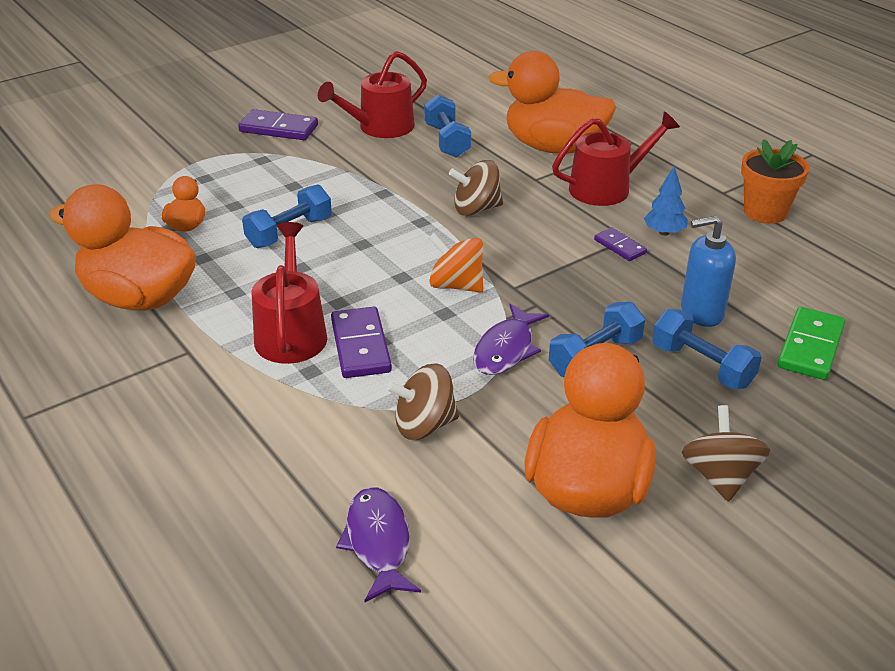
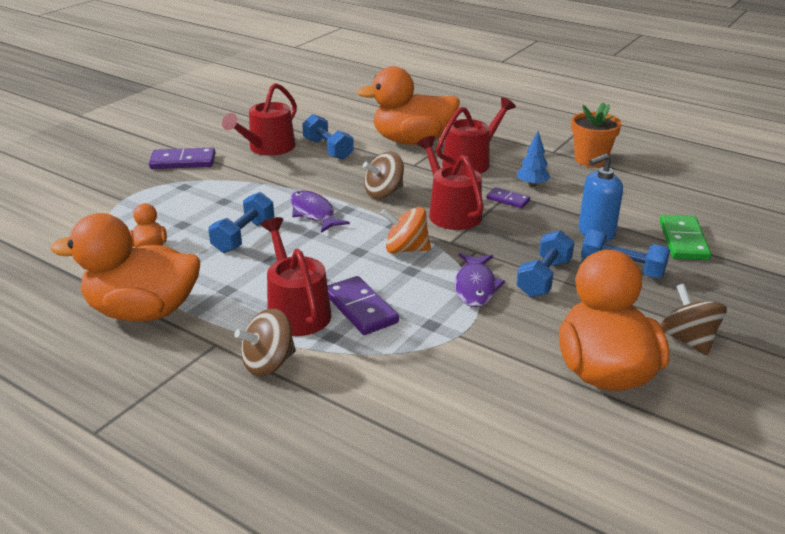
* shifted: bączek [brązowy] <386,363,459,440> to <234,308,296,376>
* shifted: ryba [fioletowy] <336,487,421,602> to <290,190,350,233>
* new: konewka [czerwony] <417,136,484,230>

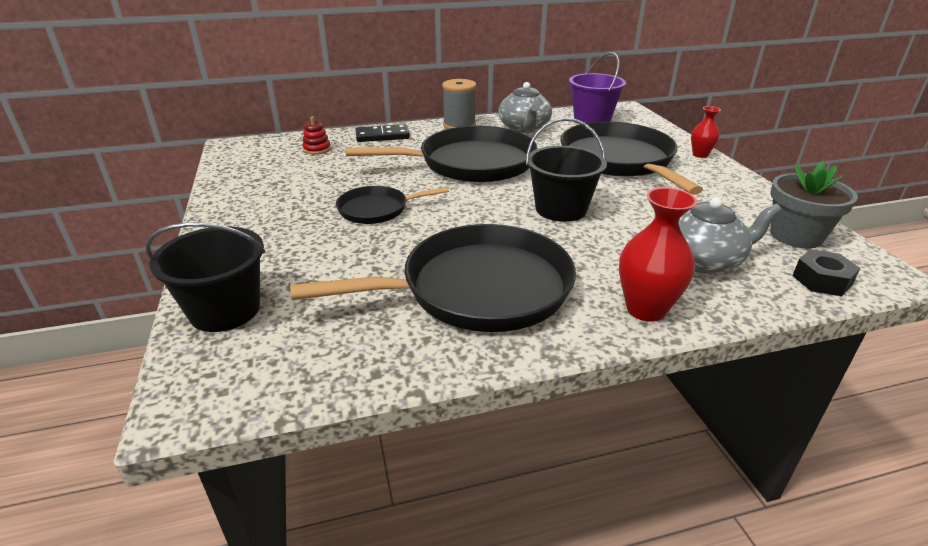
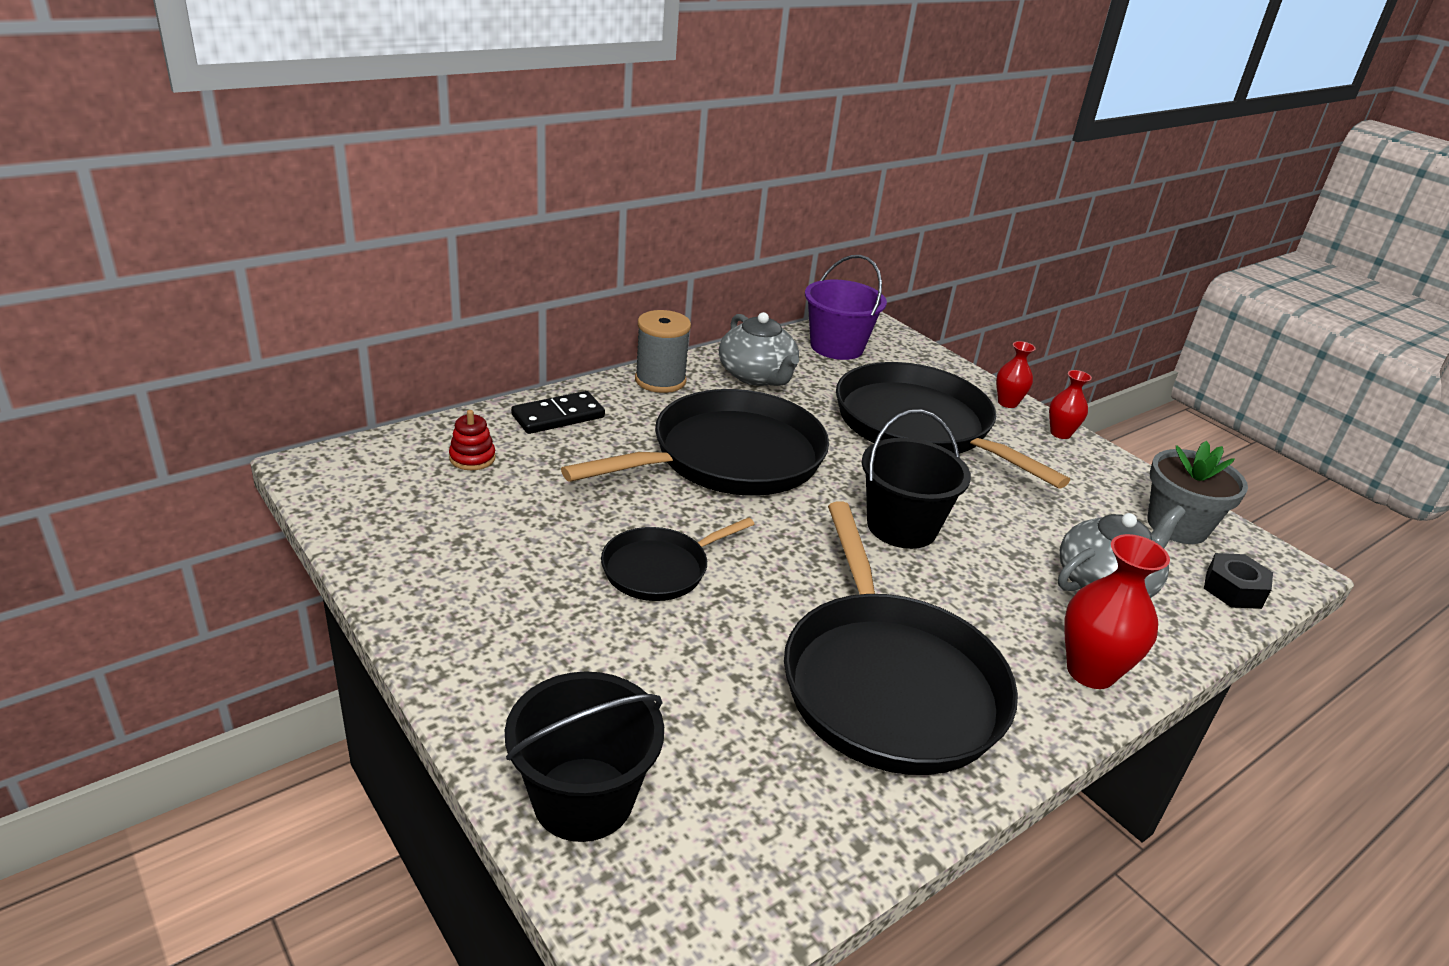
* rotated: patelnia [czarny] <290,224,576,332> = <784,501,1018,775> 120 degrees clockwise
* new: wazon [czerwony] <1049,370,1092,439>

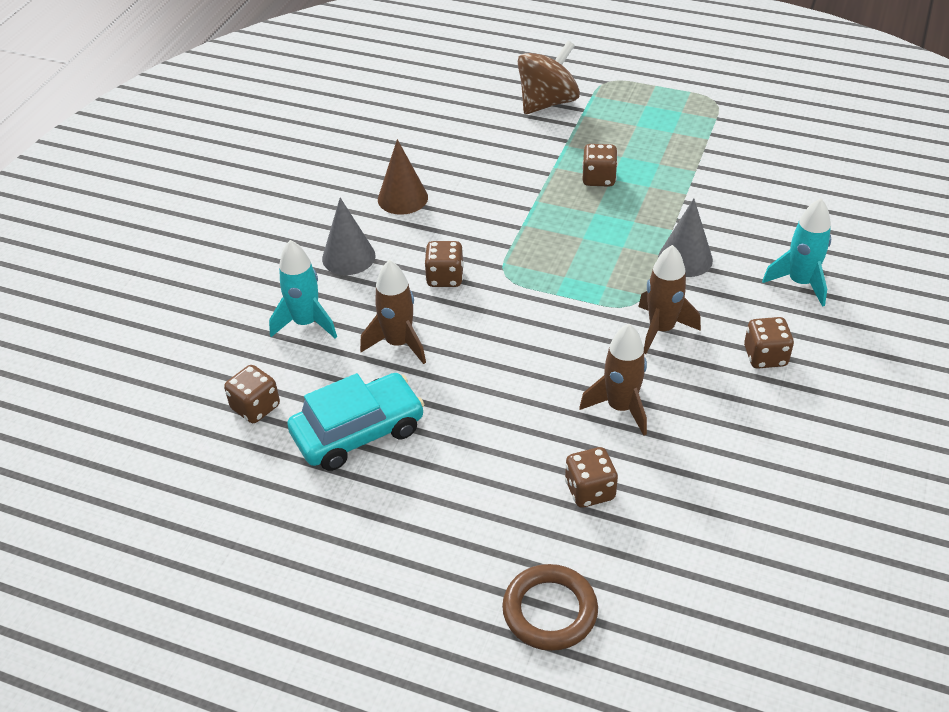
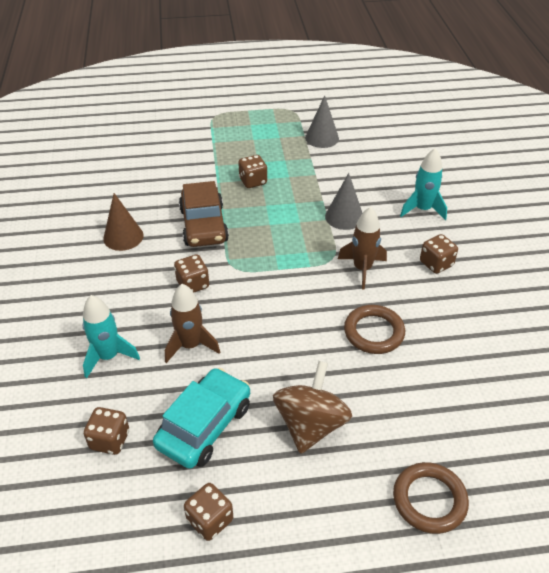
* shifted: bączek [brązowy] <518,41,580,114> to <273,361,352,454>
* shifted: stożek [szary] <322,198,375,275> to <305,95,339,148>
* swapped: rakieta [brązowy] <579,324,647,435> to pierścień [brązowy] <344,305,405,354>
* shifted: kostka do gry [brązowy] <565,447,618,507> to <184,483,233,541>
* new: samochód [brązowy] <179,181,229,247>

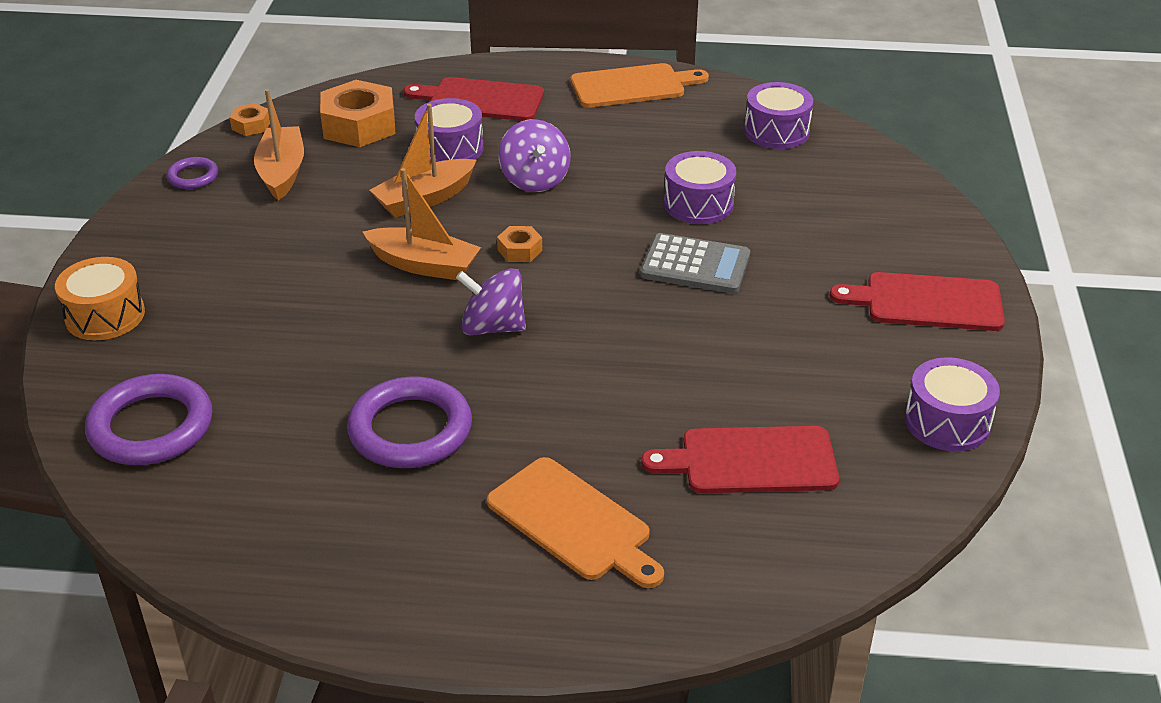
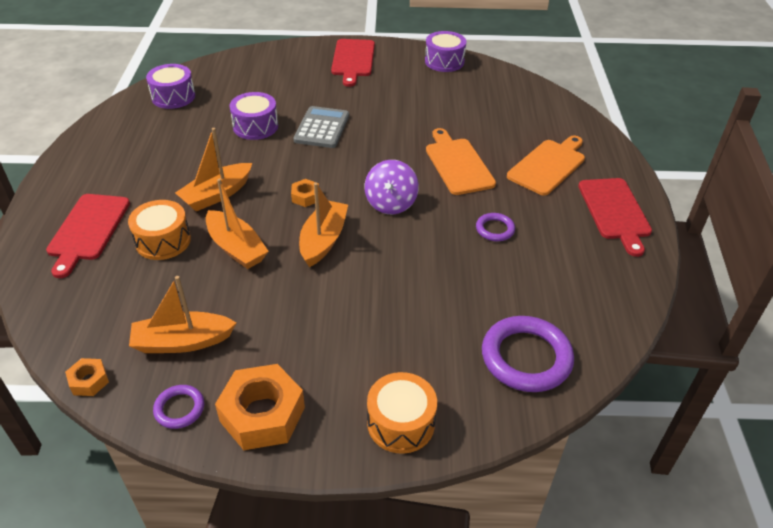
* shifted: deska do krojenia [pomarańczowy] <570,63,709,108> to <426,128,496,195>
* shifted: nakrętka [pomarańczowy] <320,80,396,147> to <215,364,305,450>
* repainted: bęben [fioletowy] <415,98,484,162> to bęben [pomarańczowy] <128,200,191,260>
* swapped: bączek [fioletowy] <498,119,571,192> to łódka [pomarańczowy] <175,128,252,211>
* scaled: pierścień [fioletowy] <347,377,472,468> = <476,213,515,241> x0.51
* shifted: deska do krojenia [czerwony] <641,426,839,493> to <578,178,652,257>

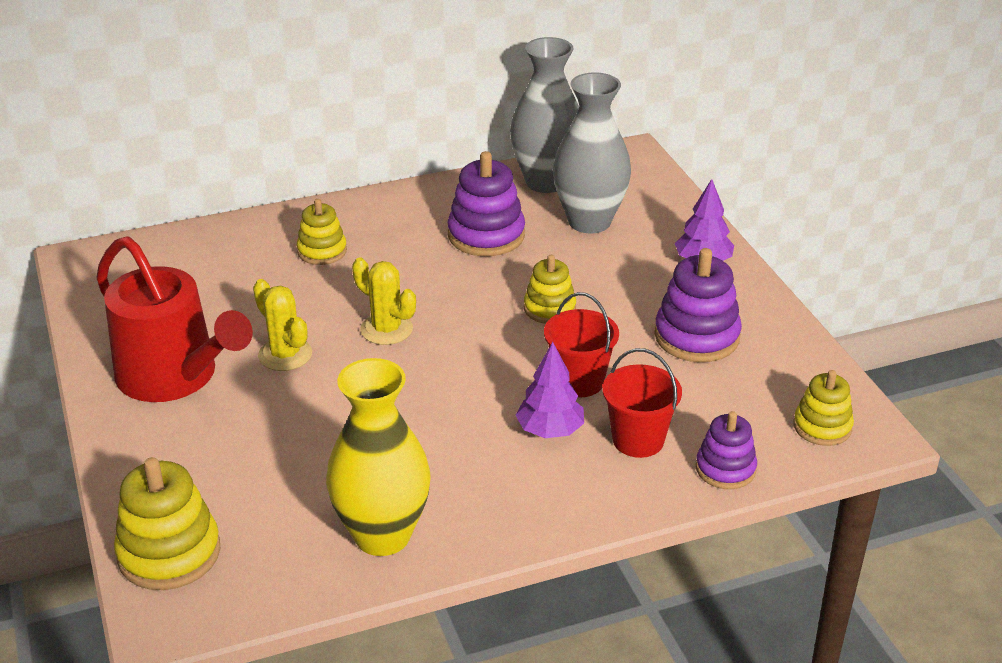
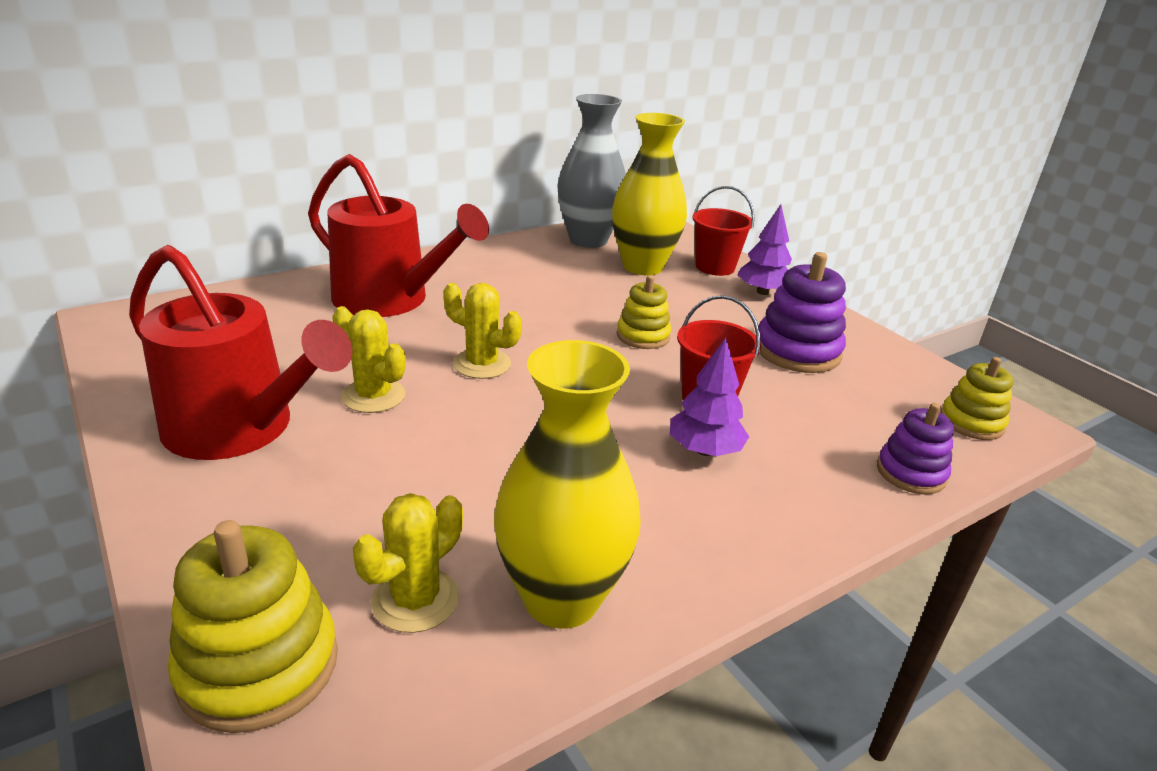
* repainted: wazon [szary] <553,72,631,234> to wazon [żółty] <612,113,687,275>
* gone: zabawka nakładanka [fioletowy] <448,151,525,256>
* swapped: zabawka nakładanka [żółty] <297,199,347,265> to konewka [czerwony] <308,154,489,317>
* shifted: wiadro [czerwony] <603,348,682,458> to <692,186,755,276>
* new: kaktus [żółty] <353,493,463,633>

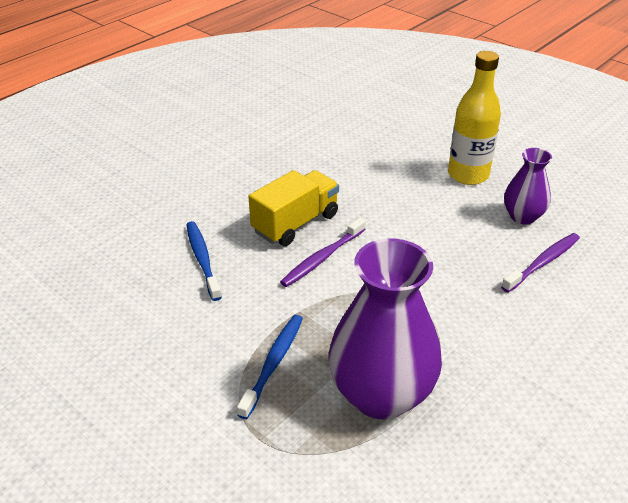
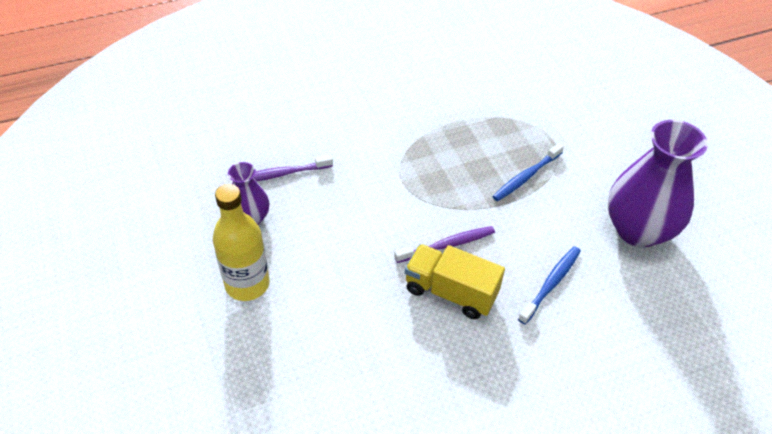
* rotated: ciężarówka [żółty] <248,170,339,246> = <405,244,505,319> 45 degrees clockwise
* rotated: szczoteczka do zębów [niebieski] <186,221,222,301> = <518,246,581,324> 150 degrees counterclockwise
* shifted: wazon [fioletowy] <328,238,442,419> to <608,120,708,247>

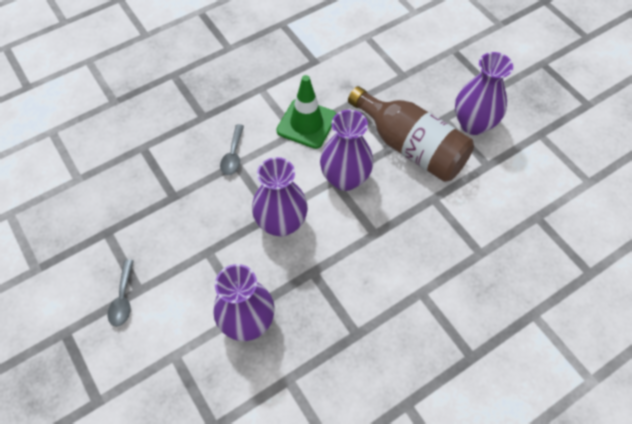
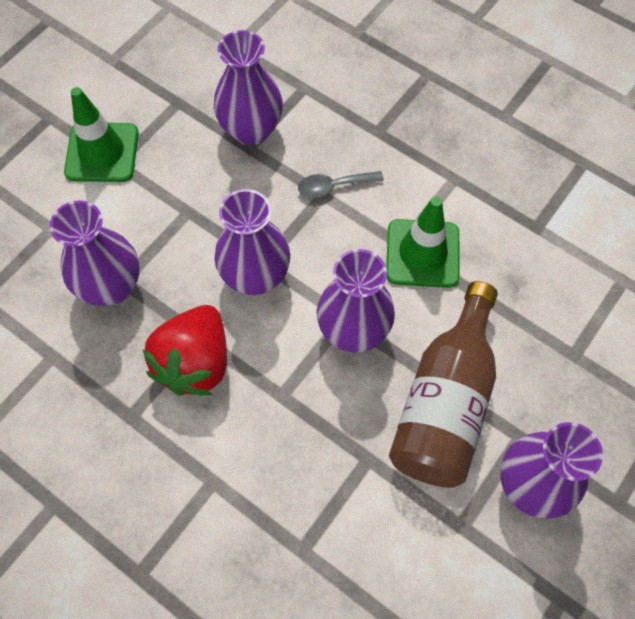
* swapped: łyżka [szary] <107,260,134,327> to pachołek [zielony] <64,87,139,182>
* new: wazon [fioletowy] <214,30,283,146>
* new: truskawka [czerwony] <142,305,227,395>

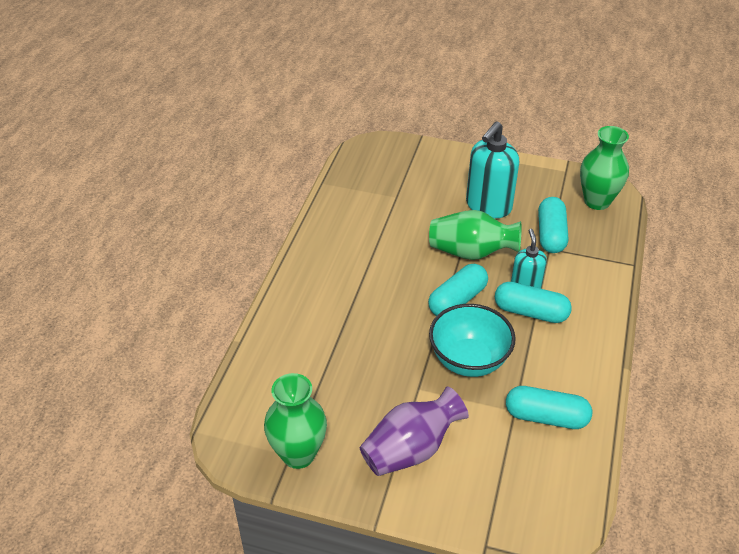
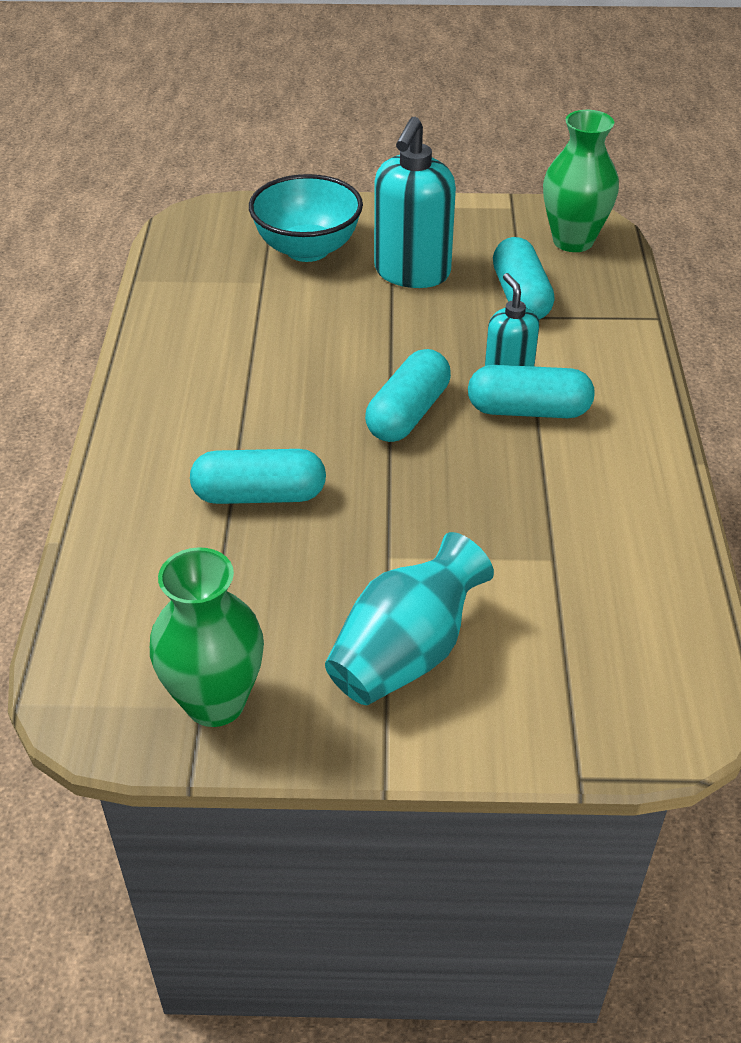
* gone: wazon [zielony] <429,210,522,260>
* shifted: miska [turkusowy] <429,304,516,377> to <249,174,363,262>
* repainted: wazon [fioletowy] <360,386,469,476> to wazon [turkusowy] <325,532,494,705>
* shifted: kapsułka [turkusowy] <506,386,592,429> to <190,449,326,504>

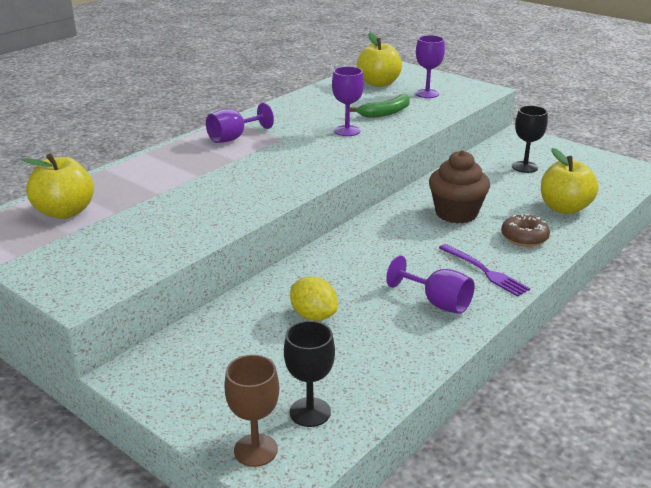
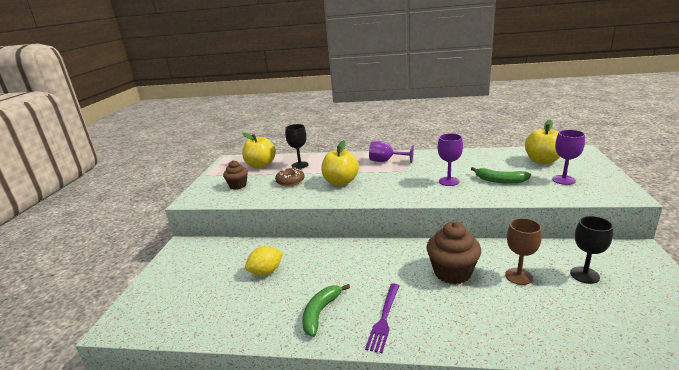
* shifted: jabłko [żółty] <541,148,599,214> to <321,140,359,186>
* shifted: donut [brązowy] <501,214,550,247> to <275,168,305,186>
* swapped: kielich [fioletowy] <386,255,475,314> to banan [zielony] <302,284,350,337>
* rotated: cytryna [żółty] <290,277,338,321> = <245,246,283,276> 45 degrees clockwise
* shifted: kielich [czarny] <284,321,335,427> to <285,124,309,169>
* shifted: kielich [brązowy] <224,355,279,467> to <505,218,542,285>
* new: muffinka [brązowy] <223,160,248,190>

